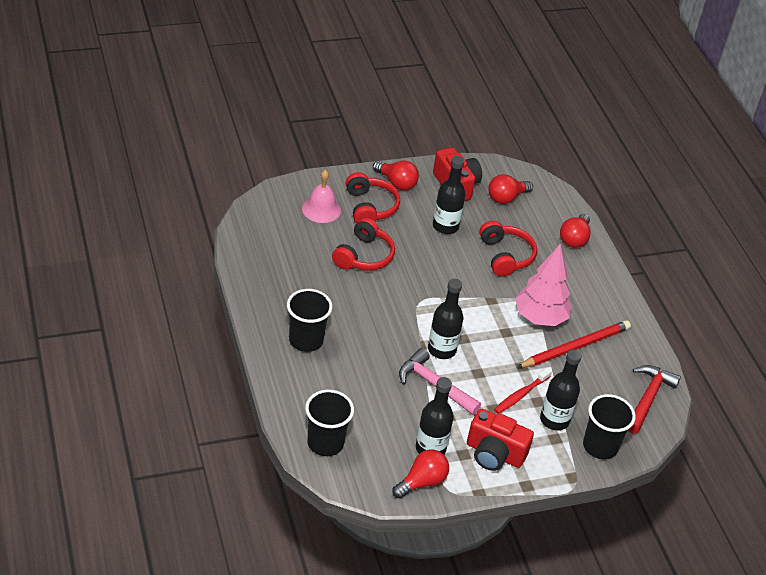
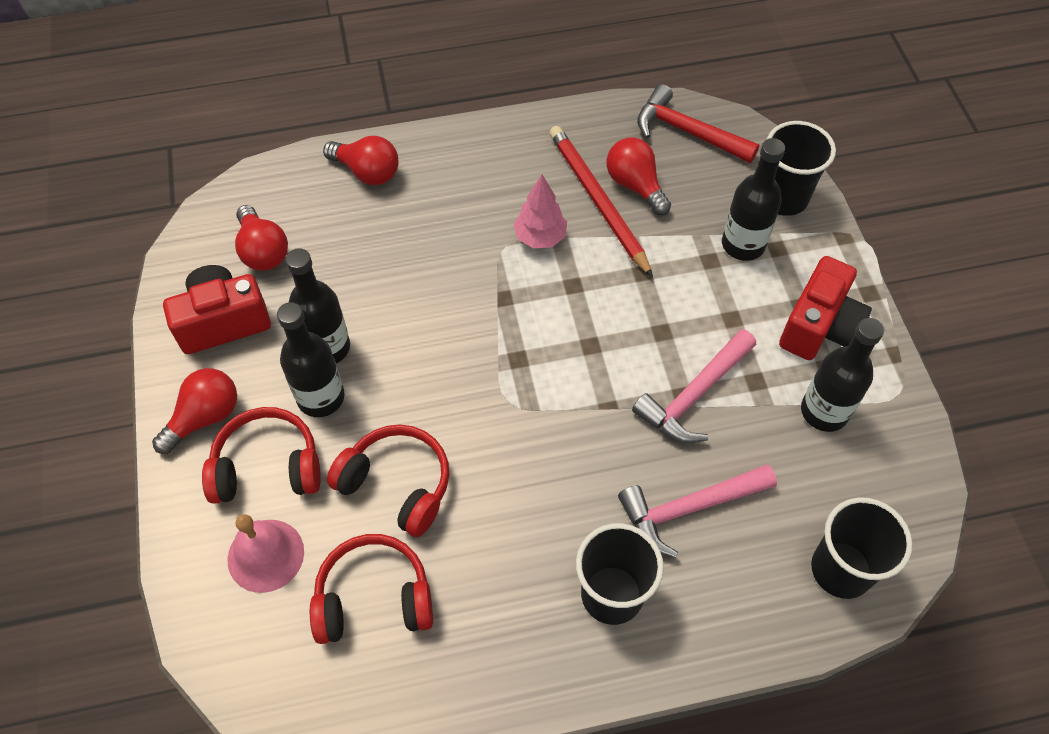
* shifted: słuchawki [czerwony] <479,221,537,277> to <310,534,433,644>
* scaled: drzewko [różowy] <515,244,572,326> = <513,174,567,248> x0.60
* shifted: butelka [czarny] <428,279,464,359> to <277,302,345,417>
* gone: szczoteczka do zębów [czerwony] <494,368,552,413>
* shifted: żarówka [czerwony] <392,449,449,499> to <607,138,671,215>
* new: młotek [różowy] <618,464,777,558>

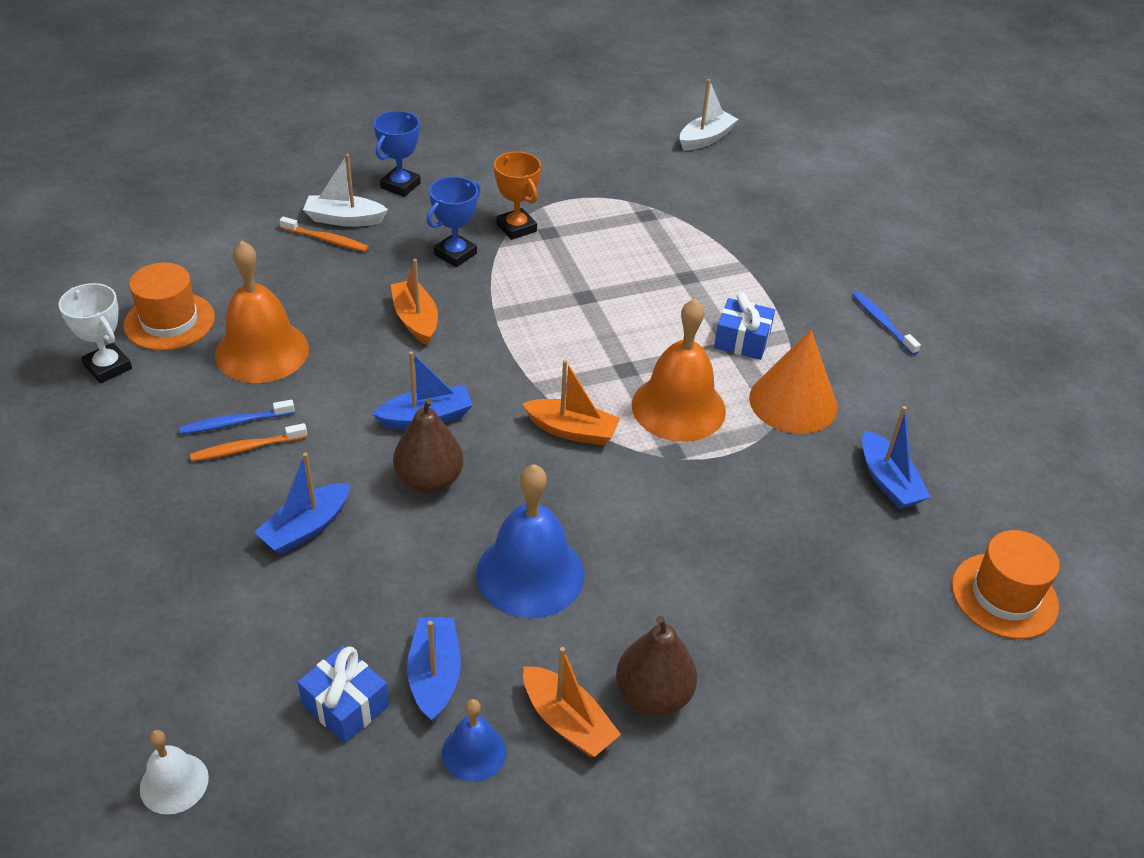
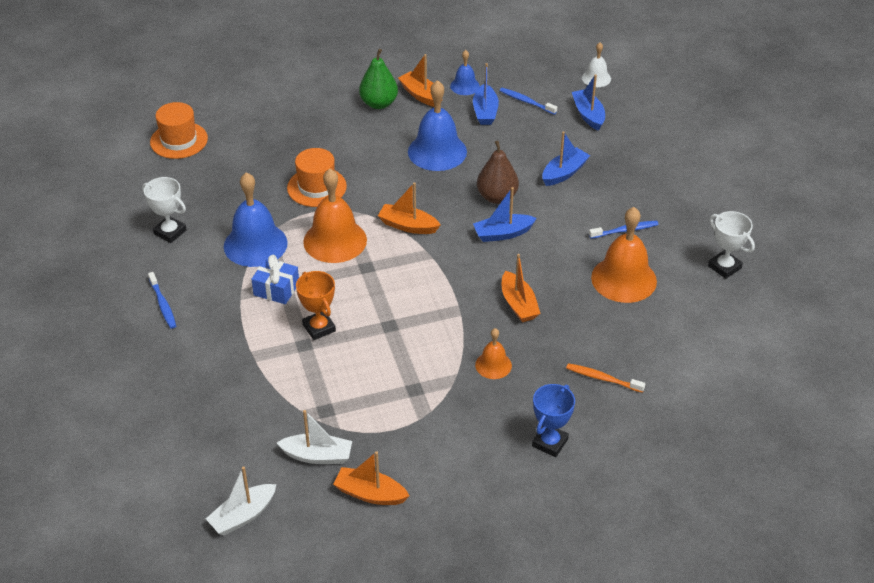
* shifted: puchar [pomarańczowy] <494,152,541,240> to <296,271,336,340>
* shifted: łódka [biały] <303,154,388,227> to <277,410,352,464>
* swapped: puchar [niebieski] <427,176,481,267> to dzwonek [pomarańczowy] <475,328,512,379>
* shifted: kapelusz [pomarańczowy] <124,263,215,351> to <287,148,347,207>
* swapped: stożek [pomarańczowy] <749,330,837,434> to dzwonek [niebieski] <224,172,288,267>
* shifted: łódka [niebieski] <862,406,931,509> to <572,74,605,131>
* gone: szczoteczka do zębów [pomarańczowy] <190,423,307,462>
* repainted: gruszka [brązowy] <616,616,697,716> to gruszka [zielony] <359,49,398,109>
* swapped: prezent [niebieski] <298,646,389,743> to szczoteczka do zębów [niebieski] <500,88,557,115>
* new: puchar [biały] <142,177,187,243>
* new: łódka [pomarańczowy] <333,451,409,505>

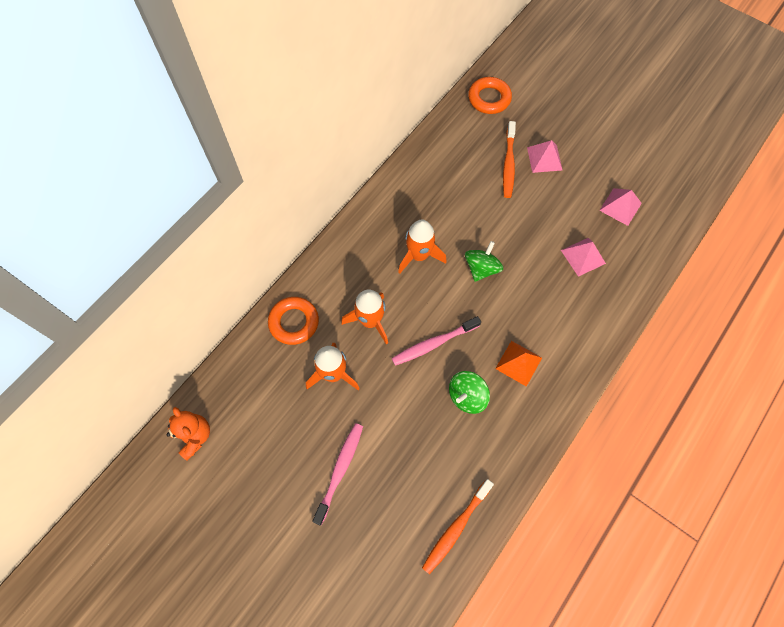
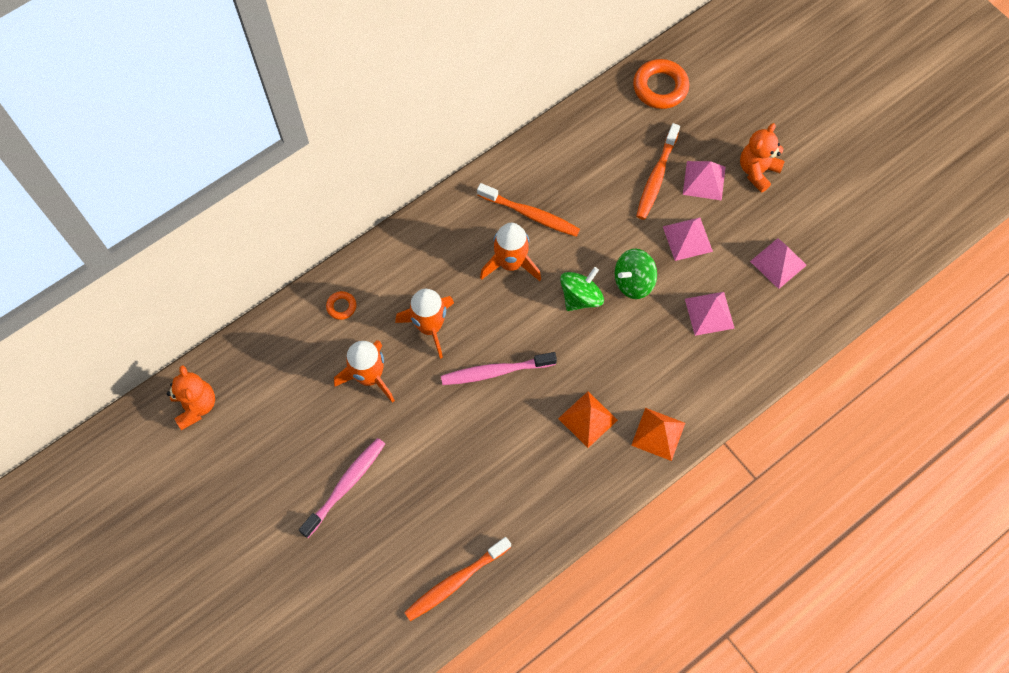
* scaled: pierścień [pomarańczowy] <268,297,319,345> = <326,291,356,320> x0.50
* shifted: bączek [zielony] <449,371,490,414> to <615,249,657,299>
* new: miś [pomarańczowy] <740,123,785,193>
* new: szczoteczka do zębów [pomarańczowy] <477,183,580,237>
* new: piramida [różowy] <663,218,713,261>
* new: piramida [pomarańczowy] <631,408,685,461>

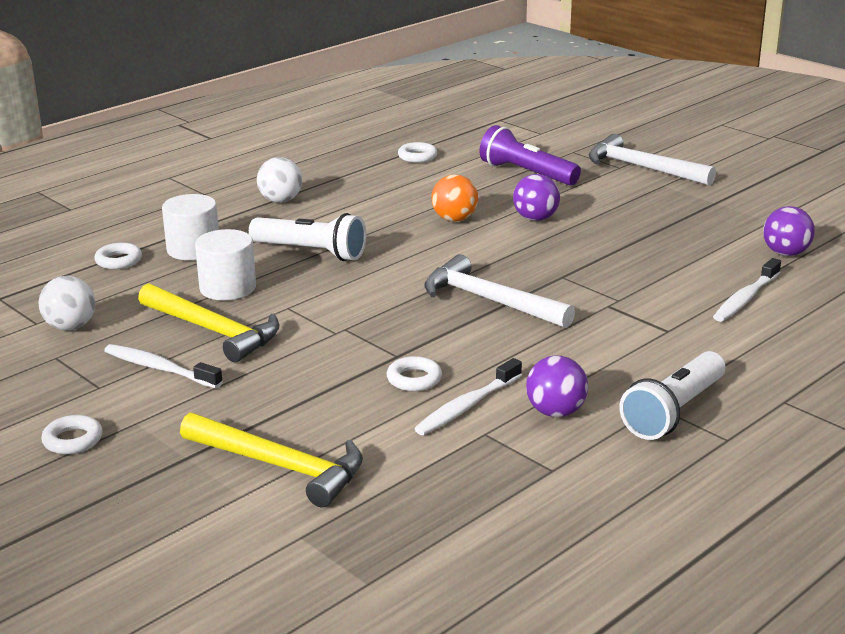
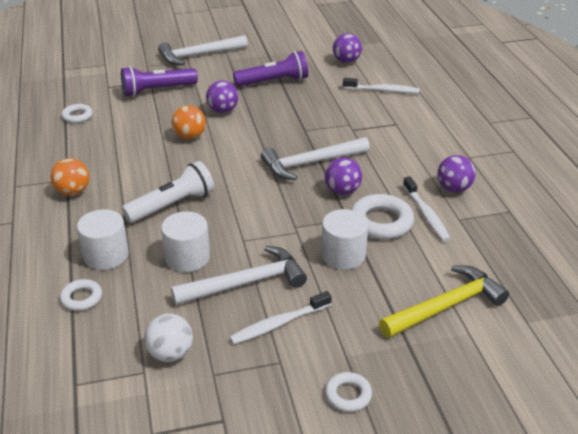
* repainted: piłka [biały] <257,157,302,203> to piłka [pomarańczowy] <51,158,89,196>
* rotated: szczoteczka do zębów [biały] <713,258,781,322> = <343,78,419,93> 60 degrees counterclockwise
* repainted: młotek [żółty] <138,283,279,362> to młotek [biały] <171,246,307,305>
* gone: latarka [biały] <619,351,725,440>
* scaled: pierścień [biały] <387,356,442,391> = <351,194,414,239> x1.73
* new: latarka [fioletowy] <233,51,308,87>
* new: piłka [fioletowy] <325,158,362,195>
* new: walec [biały] <321,209,368,270>

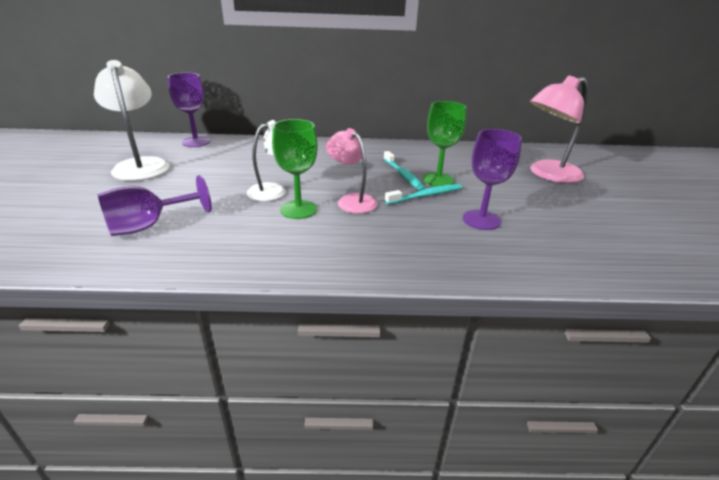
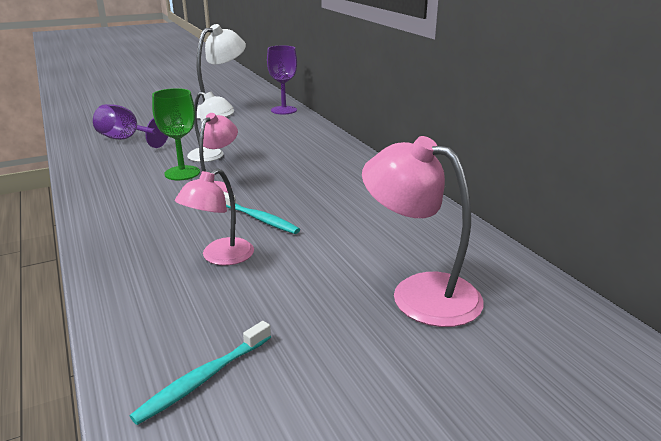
* gone: kielich [zielony] <423,101,467,186>
* swapped: kielich [fioletowy] <463,129,522,230> to lampka [różowy] <175,168,254,265>
* shifted: szczoteczka do zębów [turkusowy] <383,151,425,191> to <130,321,271,425>

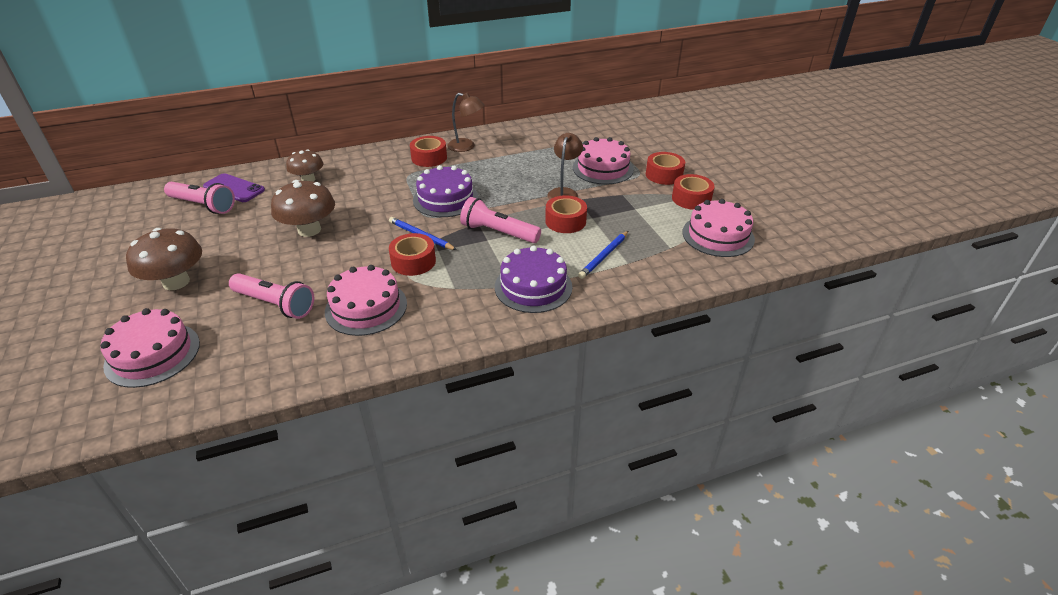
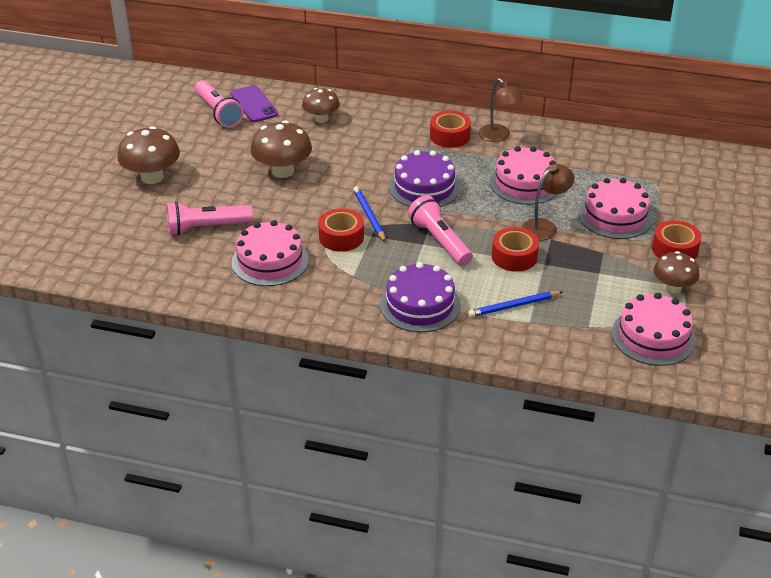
* swapped: taśma klejąca [czerwony] <672,174,715,210> to grzyb [brązowy] <653,251,700,293>
* rotated: latarka [różowy] <229,273,314,319> = <167,201,253,236> 105 degrees clockwise
* shifted: tort [różowy] <100,308,200,388> to <490,146,557,205>

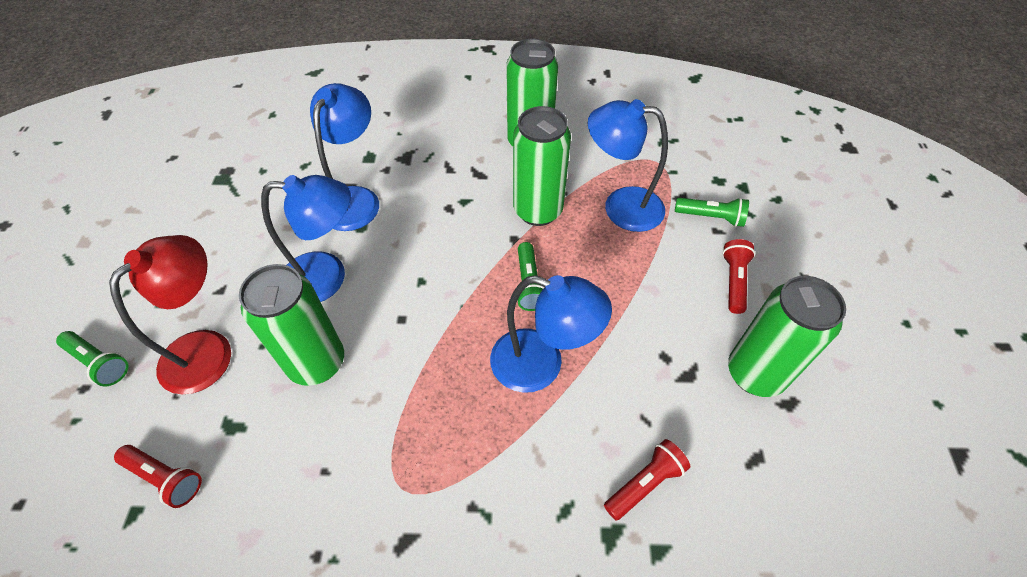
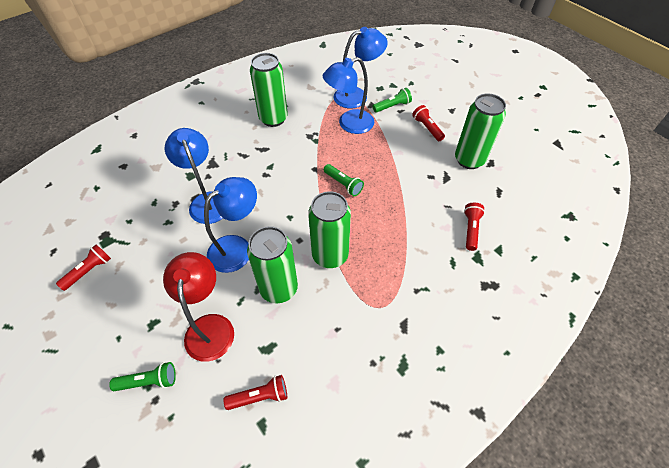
* shifted: puszka [zielony] <513,106,571,226> to <308,191,351,268>
* shifted: lampka [niebieski] <490,275,612,393> to <334,27,388,108>
* new: latarka [czerwony] <56,245,111,291>

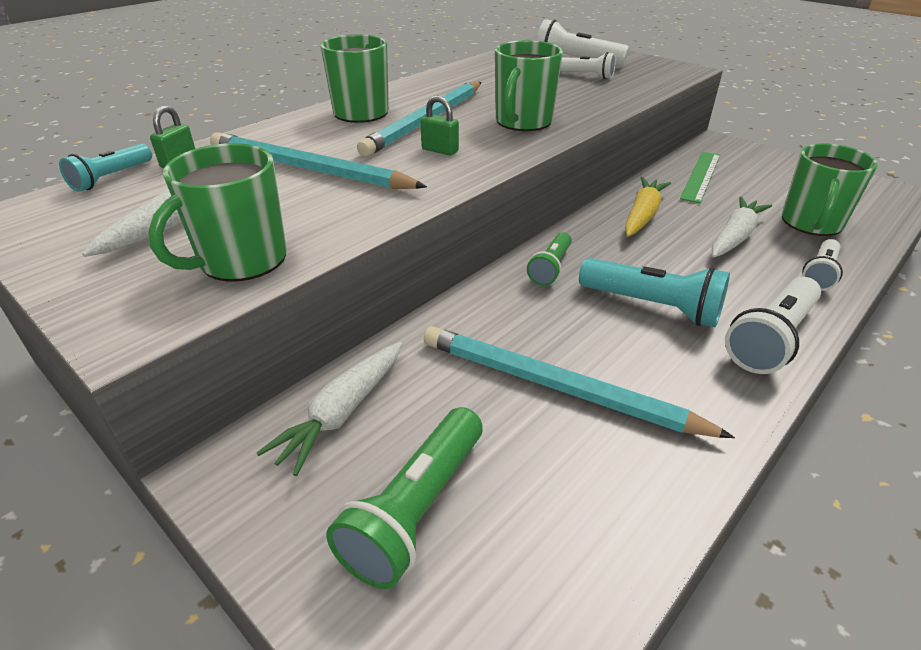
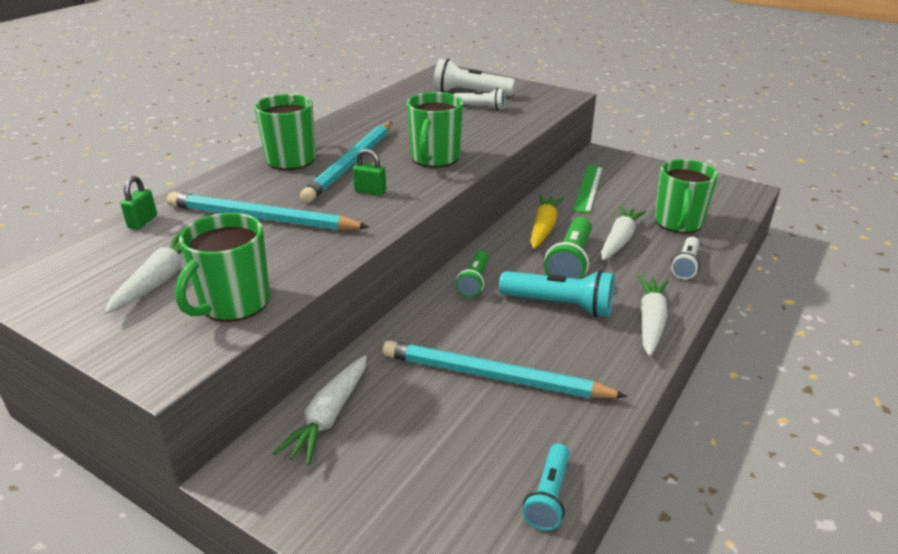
* shifted: latarka [turkusowy] <59,144,152,192> to <523,444,570,531>
* swapped: latarka [biały] <725,277,821,374> to marchewka [biały] <637,275,669,356>
* shifted: latarka [zielony] <326,407,483,589> to <544,217,592,279>

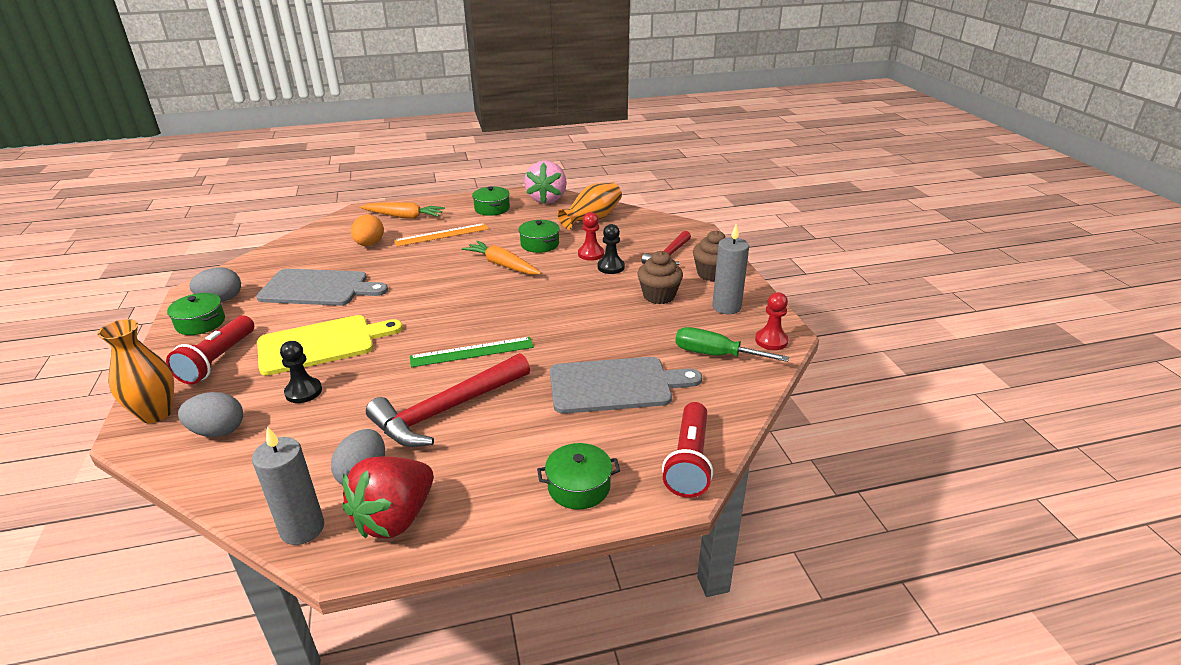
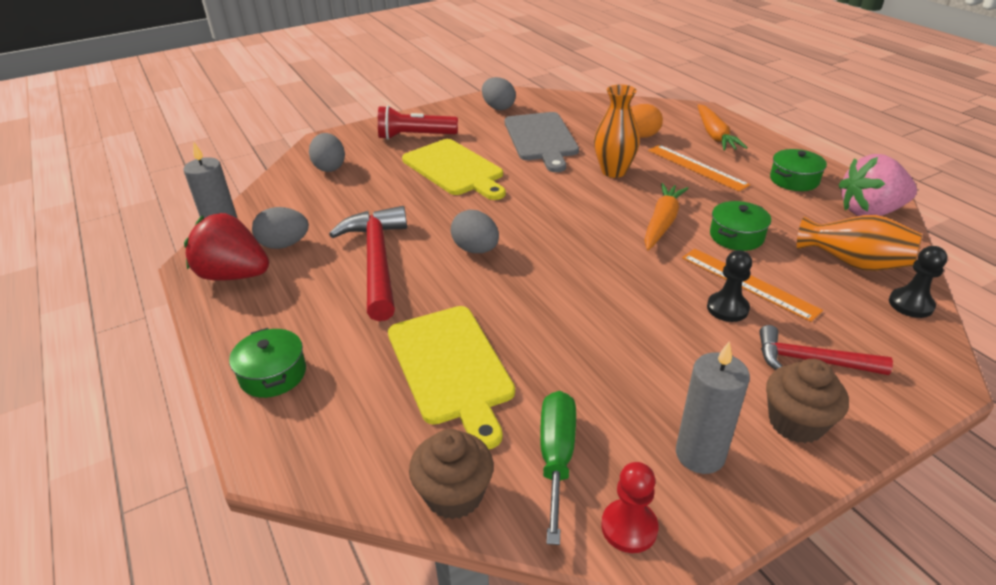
* swapped: pionek [czerwony] <578,212,604,261> to linijka [pomarańczowy] <682,249,823,322>
* shifted: muffinka [brązowy] <637,251,683,304> to <409,429,494,520>
* gone: garnek [zielony] <167,293,225,335>
* shifted: wazon [pomarańczowy] <97,319,174,423> to <594,85,640,178>
* swapped: linijka [zielony] <410,337,534,367> to jajko [szary] <451,210,499,253>
* shifted: pionek [czarny] <280,341,322,403> to <889,246,948,318>
* rotated: młotek [czerwony] <366,353,530,447> = <329,206,407,321> 45 degrees clockwise
* repainted: deska do krojenia [szary] <550,357,702,414> to deska do krojenia [żółty] <388,306,515,449>
* gone: latarka [czerwony] <662,402,713,498>

